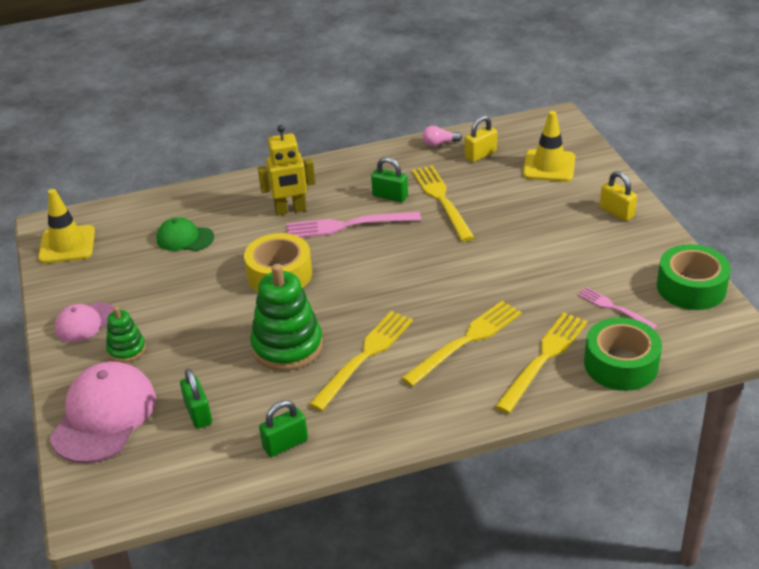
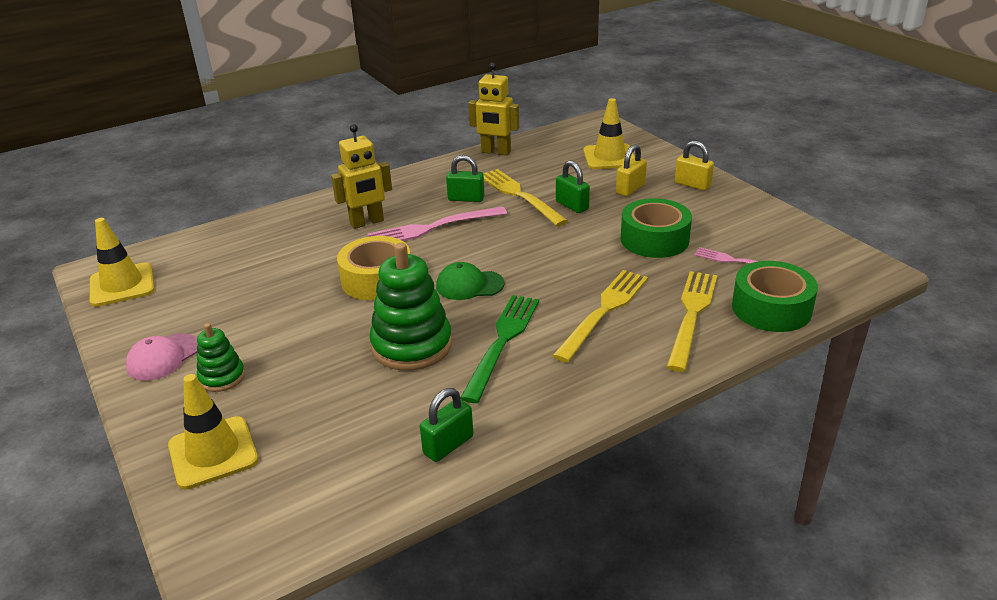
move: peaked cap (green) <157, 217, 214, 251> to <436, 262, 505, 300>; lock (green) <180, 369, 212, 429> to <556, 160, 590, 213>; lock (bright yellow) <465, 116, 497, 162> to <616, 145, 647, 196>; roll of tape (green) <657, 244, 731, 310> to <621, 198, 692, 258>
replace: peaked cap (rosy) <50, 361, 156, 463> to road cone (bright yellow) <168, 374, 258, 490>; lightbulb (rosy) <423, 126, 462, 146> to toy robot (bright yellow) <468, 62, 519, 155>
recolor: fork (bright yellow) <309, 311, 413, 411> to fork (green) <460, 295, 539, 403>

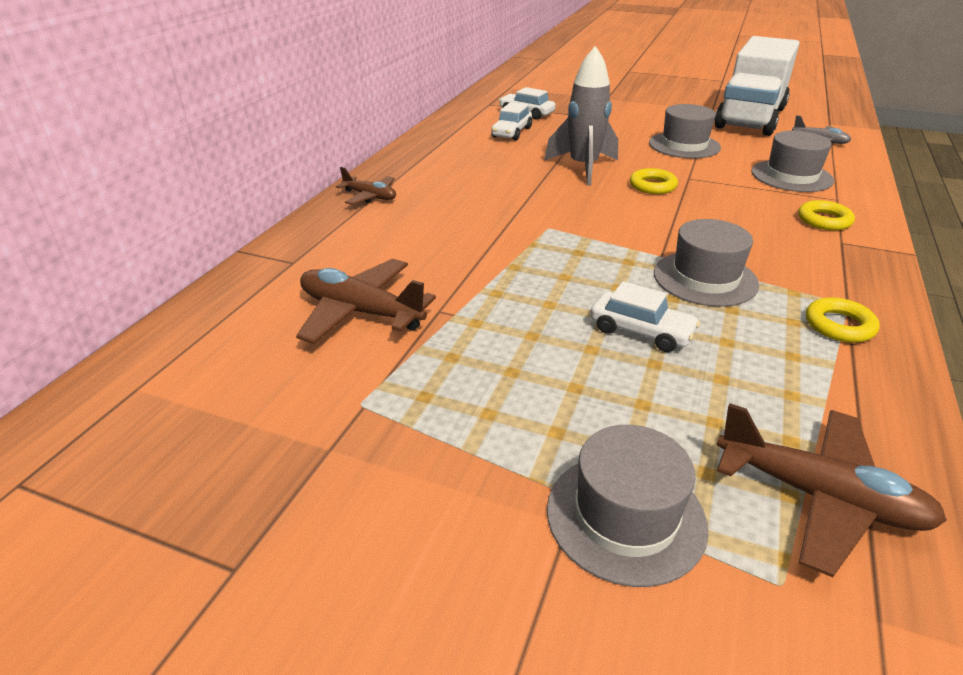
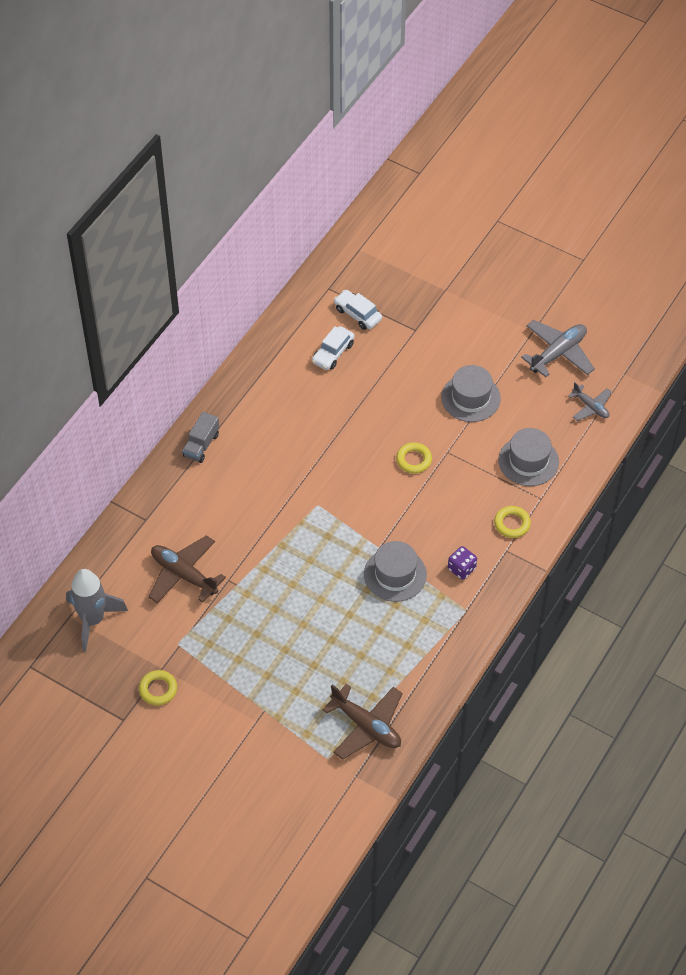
delete: top hat (gray) <547, 425, 708, 587>; automobile (pure white) <591, 281, 700, 352>
insert: game die (purple) <448, 546, 477, 580>
move: toy rocket (gray) <544, 46, 618, 185> to <66, 569, 128, 652>; hoop (bright yellow) <806, 297, 880, 343> to <139, 670, 177, 705>
replace: aeroplane (russet) <336, 167, 396, 205> to toy truck (gray) <182, 412, 219, 463>; toy truck (pure white) <715, 36, 800, 136> to aeroplane (gray) <521, 320, 595, 377>

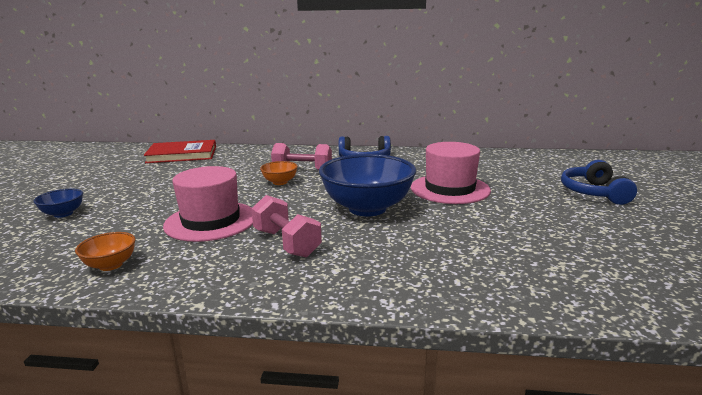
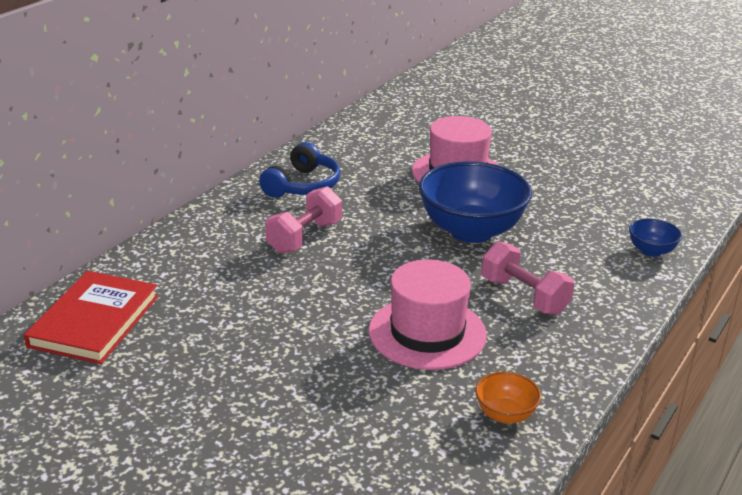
delete: deep dish (orange-coloured) <260, 161, 298, 185>; headset (royal blue) <561, 160, 637, 205>
move: deep dish (royal blue) <33, 189, 83, 218> to <629, 218, 682, 257>
rotate: free weight (rosy) <251, 195, 322, 258> = <481, 241, 574, 315> 60 degrees clockwise

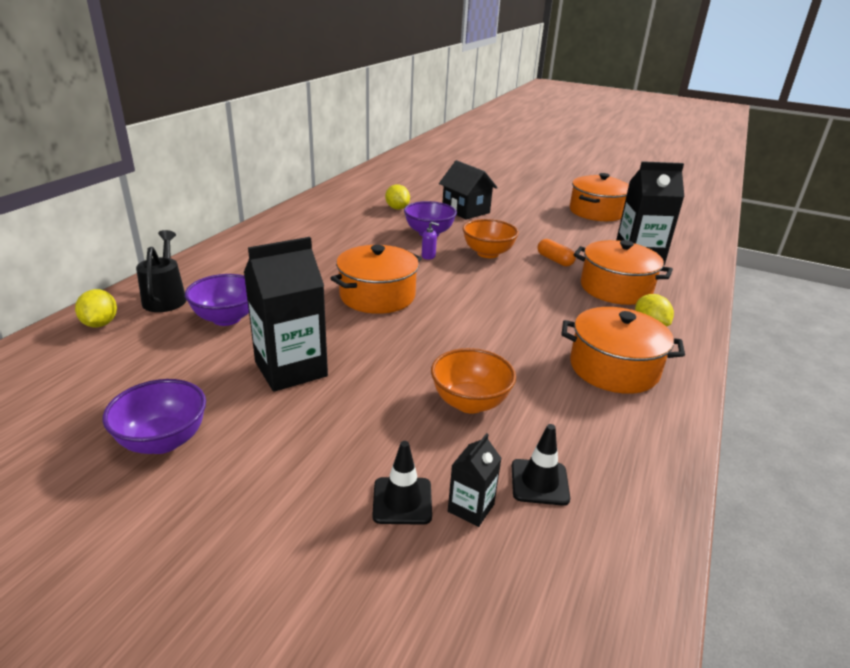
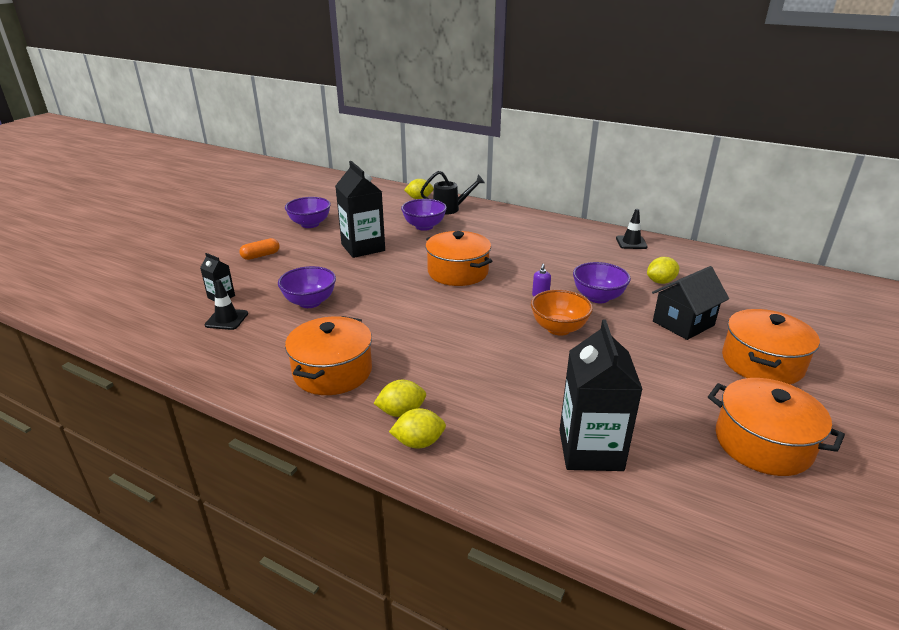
insert: lemon (bright yellow) <389, 408, 446, 449>
move: capsule (orange-coloured) <538, 239, 576, 267> to <239, 238, 279, 260>; road cone (ebony) <372, 441, 432, 525> to <616, 209, 648, 249>; pot (orange-coloured) <573, 240, 673, 305> to <722, 309, 820, 384>
recolor: deep dish (orange-coloured) <431, 348, 516, 414> to deep dish (purple) <278, 266, 336, 308>

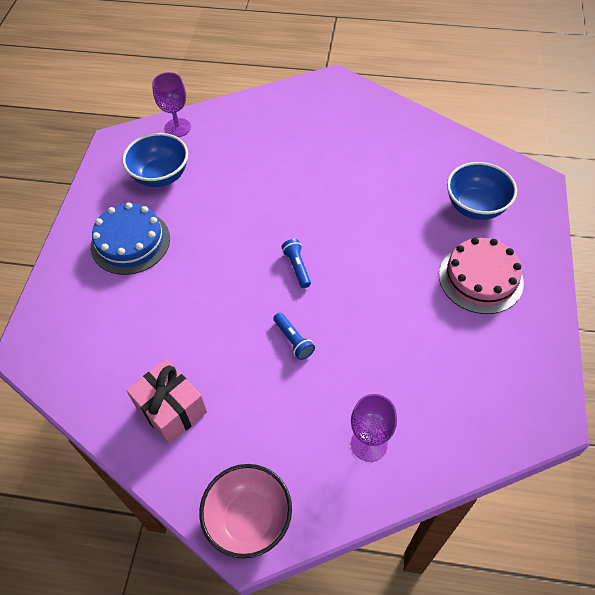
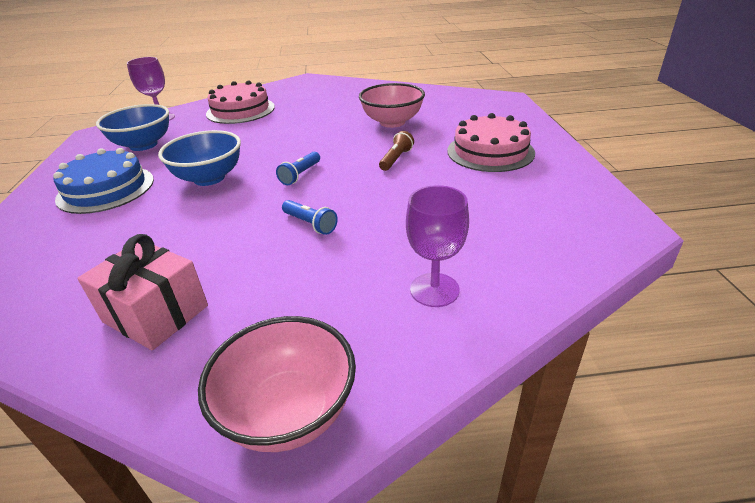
insert: cake (rosy) <206, 80, 275, 124>; deep dish (rosy) <359, 83, 425, 128>; torch (russet) <379, 131, 414, 171>
move: deep dish (royal blue) <447, 162, 517, 220> to <158, 130, 241, 186>
rotate: torch (royal blue) <282, 239, 311, 288> = <276, 152, 320, 185> 120 degrees counterclockwise

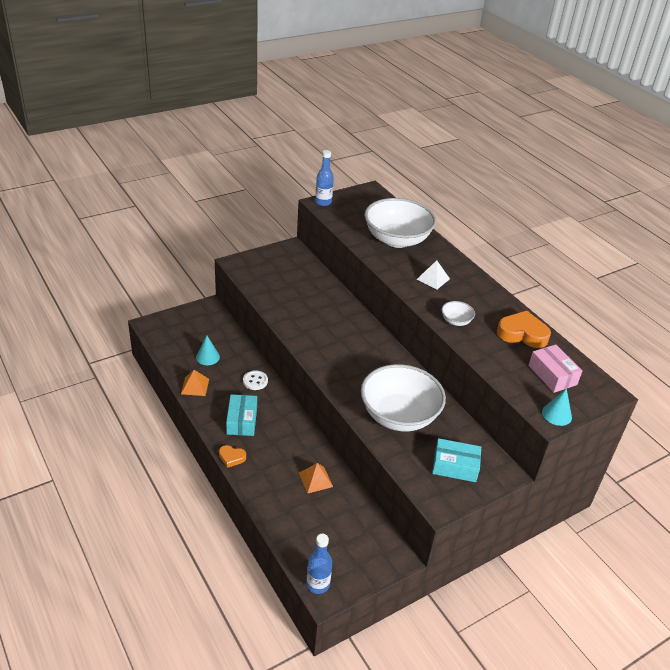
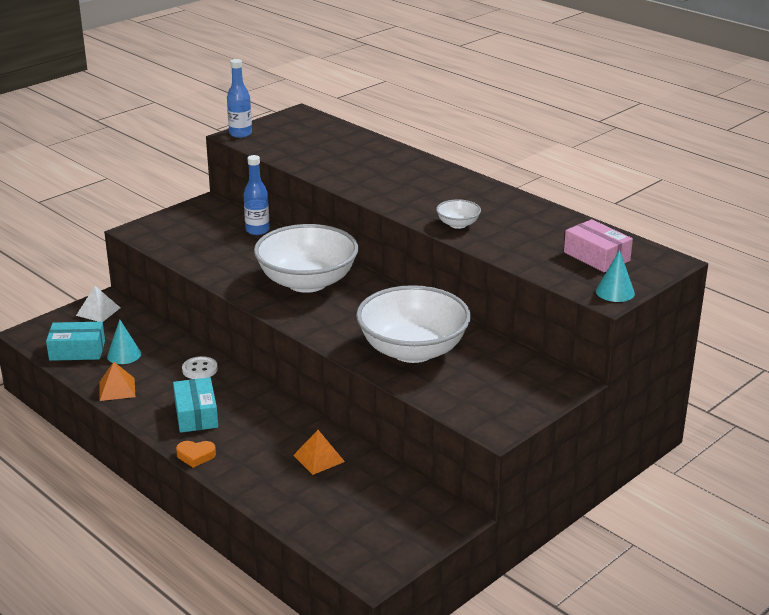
delete: heart shape (orange-coloured) <497, 311, 551, 348>
move: package (teal) <432, 438, 481, 482> to <46, 322, 105, 361>; pyramid shape (pure white) <416, 260, 450, 290> to <76, 286, 120, 322>; bottle (royal blue) <307, 534, 332, 594> to <244, 155, 270, 235>; deep dish (pure white) <365, 198, 436, 248> to <254, 224, 358, 293>

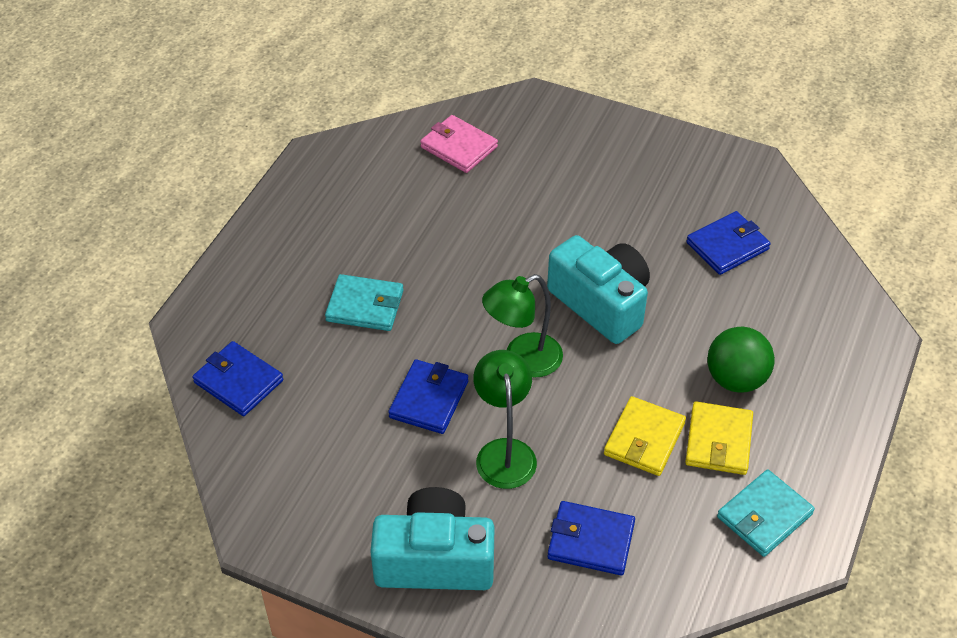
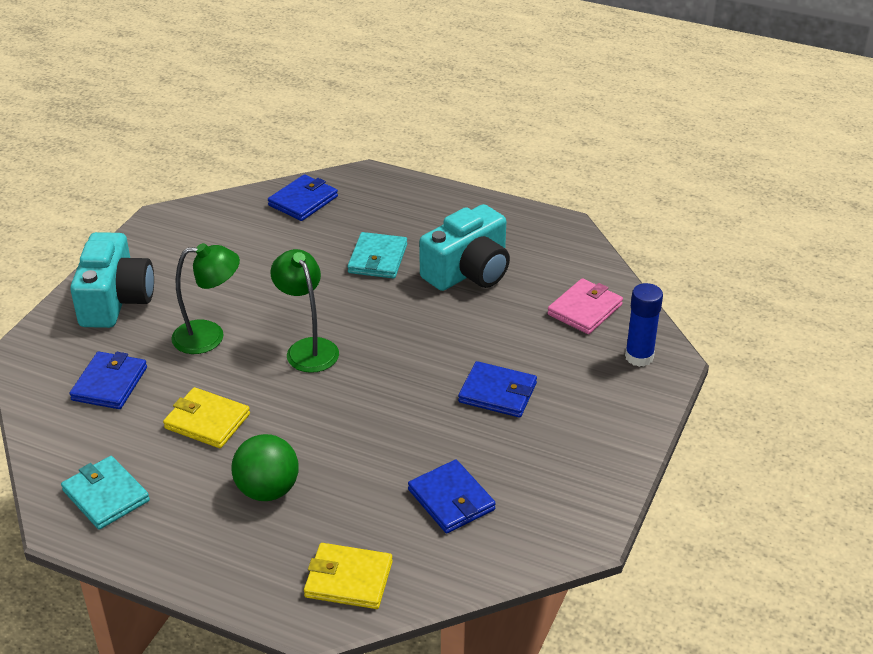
insert: glue (royal blue) <625, 283, 663, 367>
move: wallet (bright yellow) <685, 401, 753, 475> to <304, 543, 393, 609>; photo camera (teal) <547, 235, 650, 344> to <419, 204, 510, 291>; wallet (royal blue) <388, 359, 468, 434> to <458, 361, 537, 418>

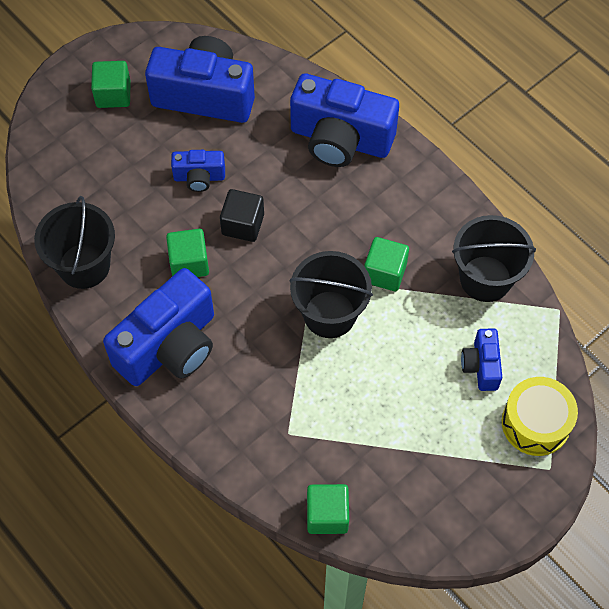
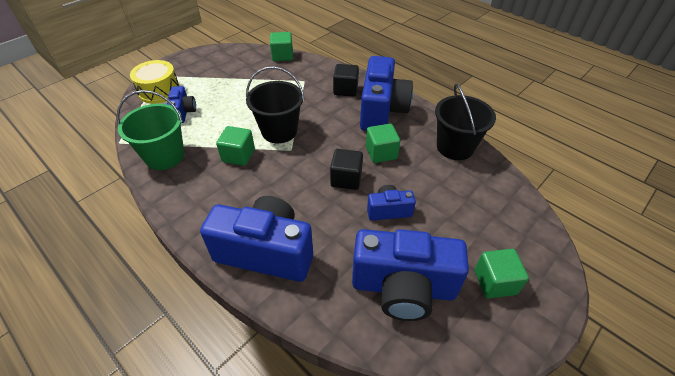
insert: cube (ebony) <333, 64, 359, 97>
recolor: pail (ebony) <452, 215, 536, 302> to pail (green) <116, 90, 184, 170>
rotate: photo camera (royal blue) <103, 268, 214, 386> = <360, 56, 413, 131> 150 degrees clockwise

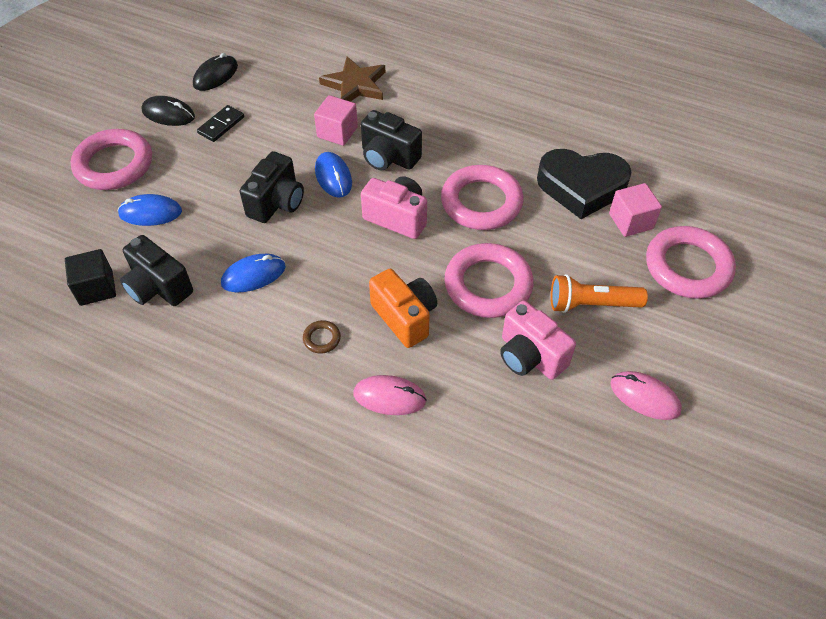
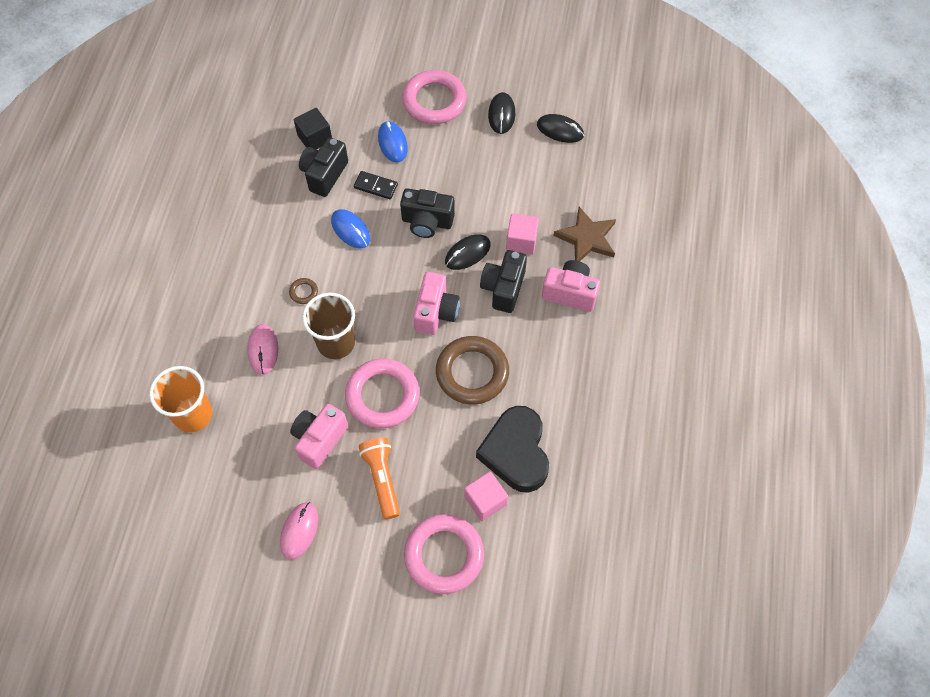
insert: beaker (orange-coloured) <149, 366, 212, 432>; photo camera (rosy) <542, 260, 600, 312>
move: domino (ebony) <197, 105, 244, 142> to <354, 171, 398, 199>
replace: photo camera (orange-coloured) <369, 269, 437, 348> to beaker (russet) <302, 293, 355, 359>
recolor: hoop (rosy) <441, 165, 523, 230> to hoop (russet) <436, 336, 509, 404>; mouse (royal blue) <315, 152, 352, 198> to mouse (ebony) <445, 234, 491, 270>

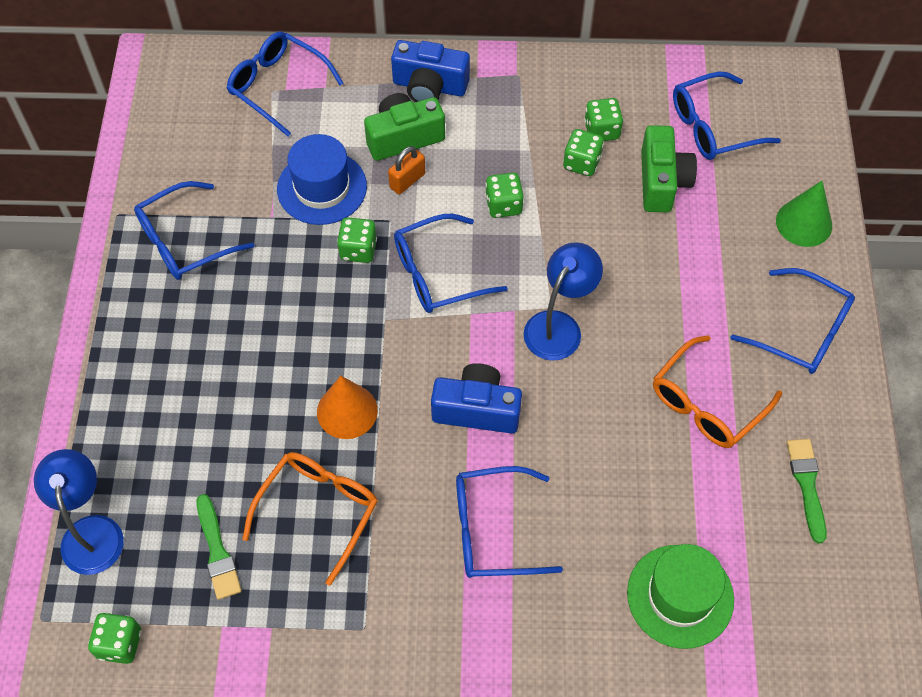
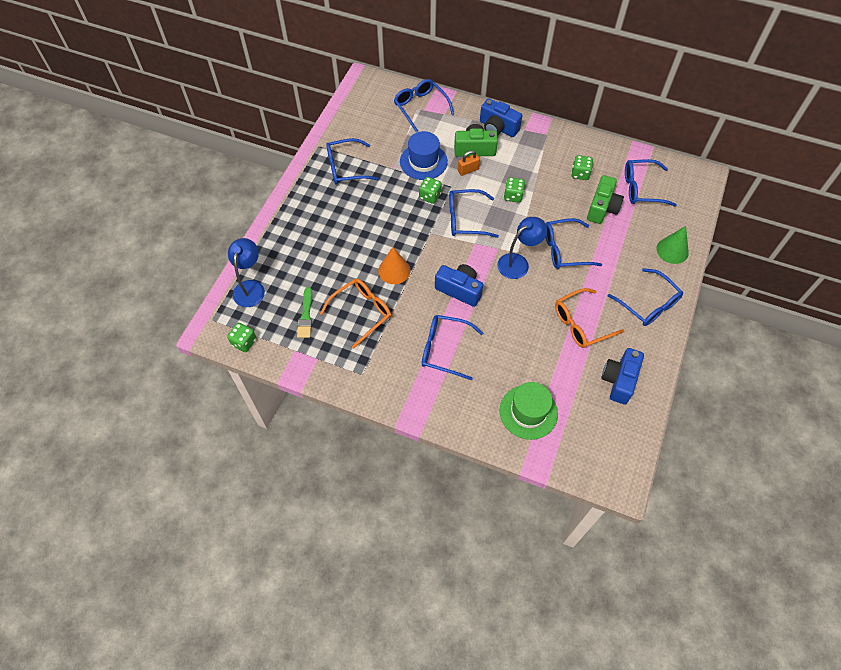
delete: game die (green) <563, 129, 604, 176>
insert: spectacles (royal blue) <546, 218, 602, 269>
replace: paintbrush (green) <787, 439, 827, 543> to photo camera (royal blue) <601, 348, 644, 405>

